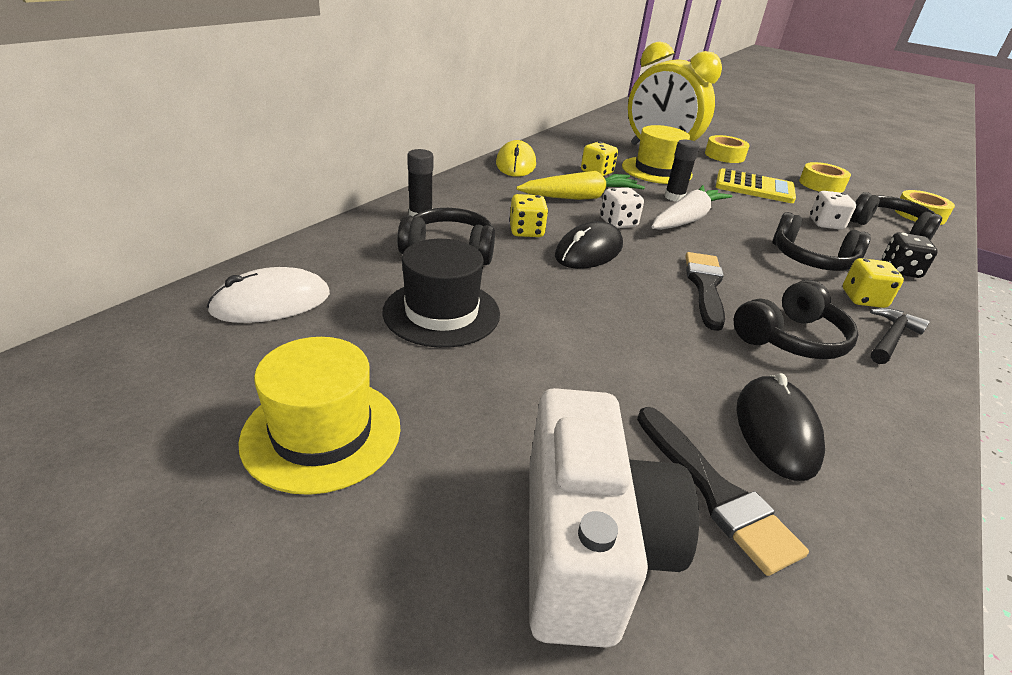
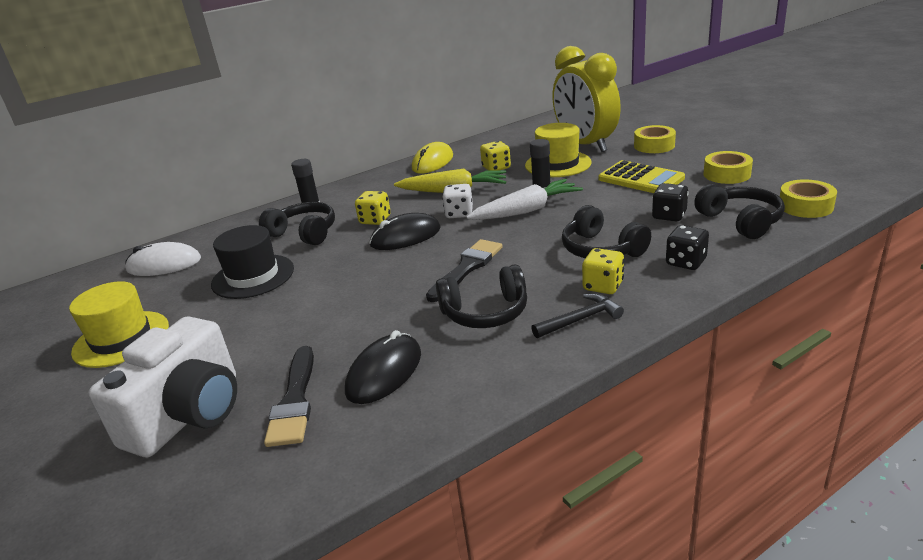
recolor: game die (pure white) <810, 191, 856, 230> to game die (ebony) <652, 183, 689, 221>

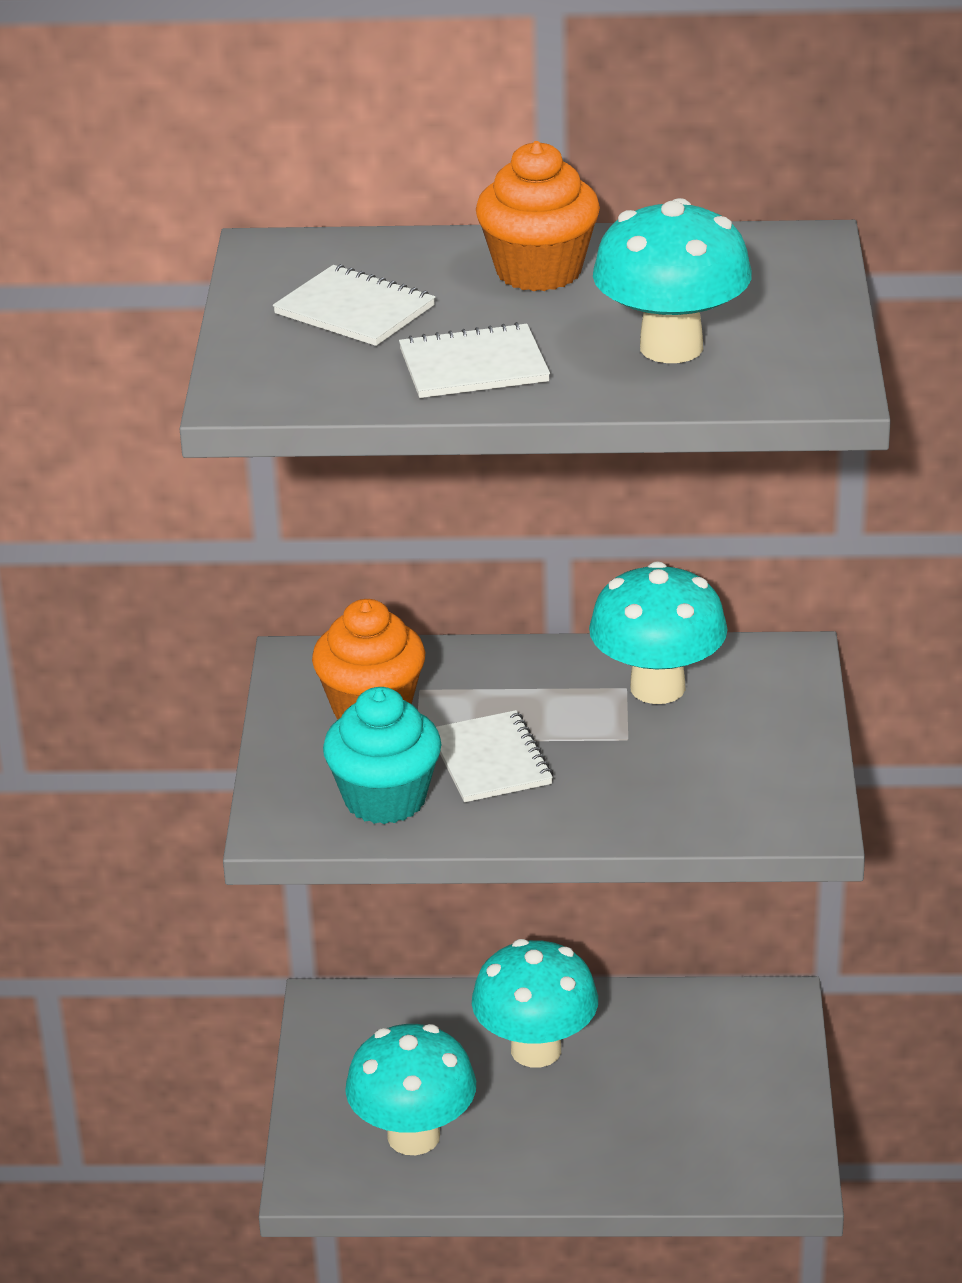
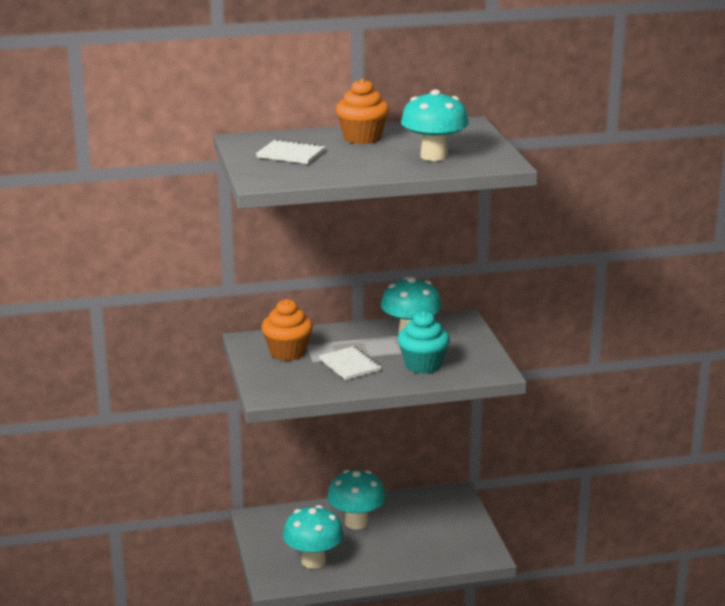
delete: exercise book (pure white) <399, 322, 550, 398>
move: muffin (teal) <323, 687, 442, 824> to <398, 311, 450, 374>

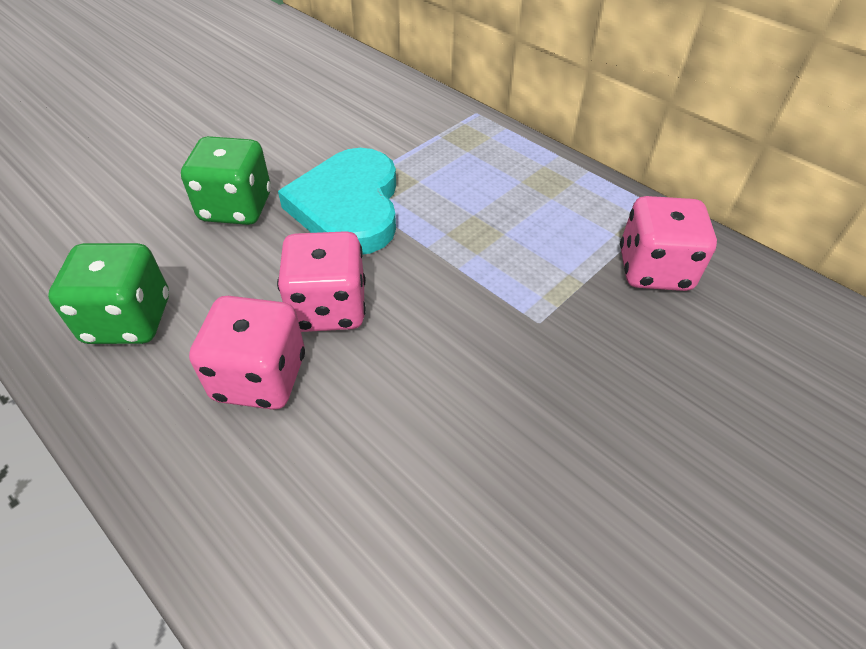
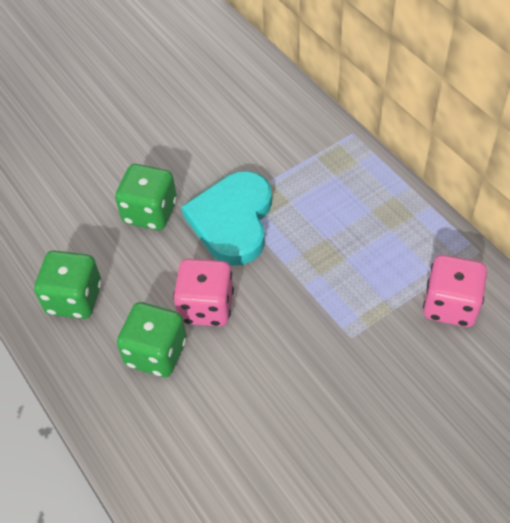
recolor: game die (rosy) <189, 296, 305, 410> to game die (green) <117, 302, 187, 377>

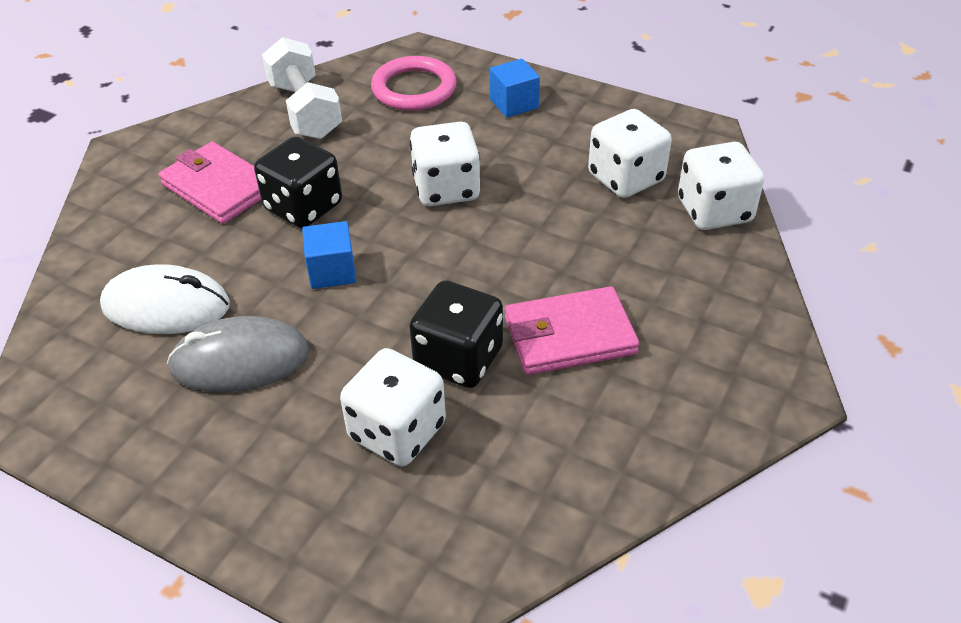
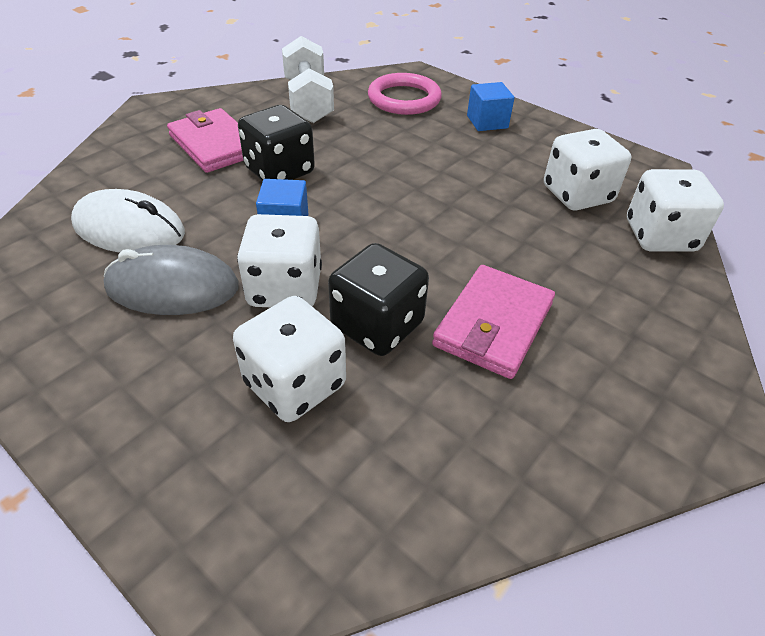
move: game die (pure white) <410, 122, 480, 206> to <237, 214, 322, 307>
rotate: wallet (rosy) <505, 286, 640, 375> = <432, 265, 555, 379> 60 degrees counterclockwise

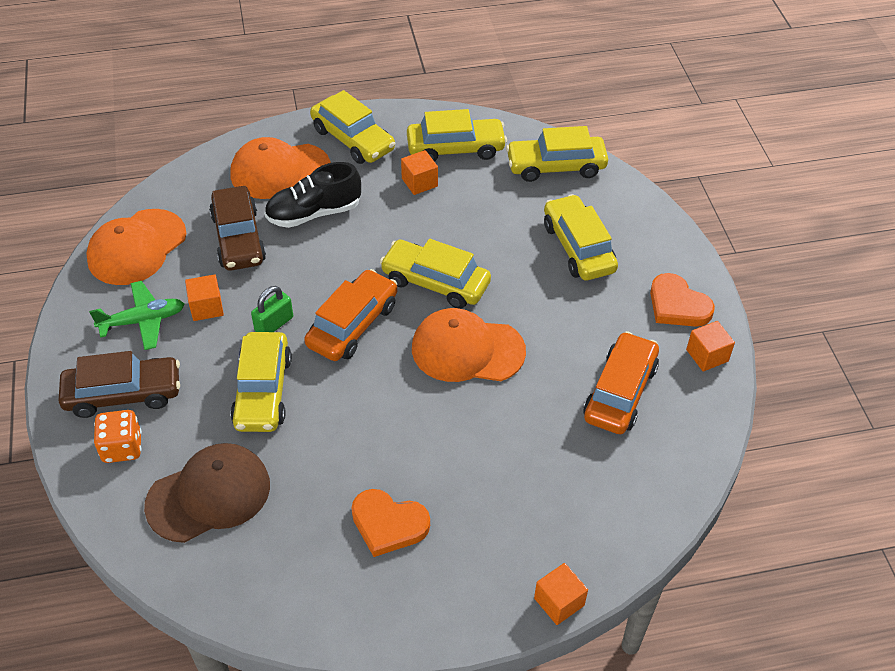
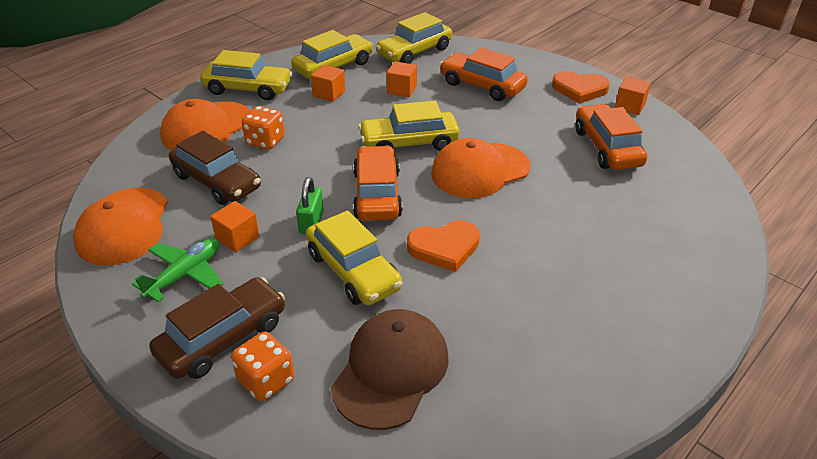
move: cube (orange-coloured) <534, 563, 588, 625> to <387, 61, 417, 97>; heart shape (orange-coloured) <351, 489, 430, 557> to <407, 220, 480, 272>
replace: sneaker (ebony) <264, 162, 361, 228> to game die (orange-coloured) <242, 106, 285, 150>
recolor: automobile (bright yellow) <544, 194, 618, 280> to automobile (orange-coloured) <439, 47, 528, 101>

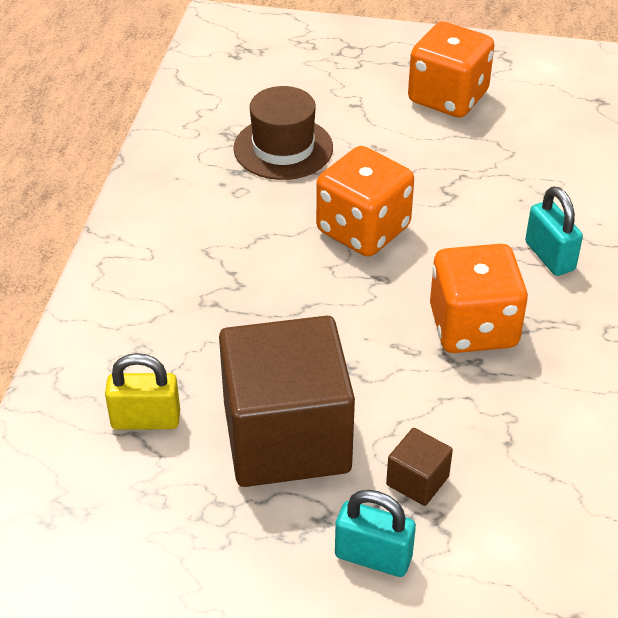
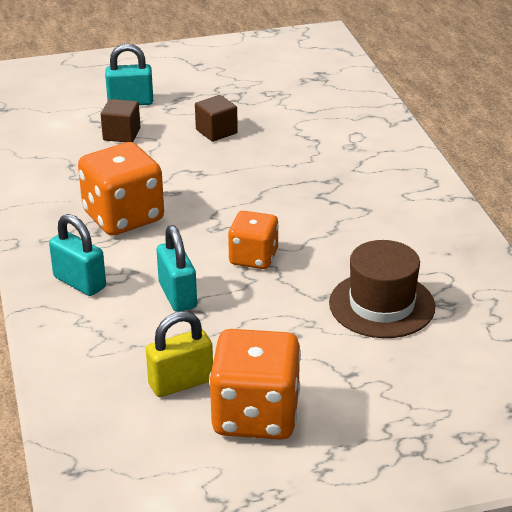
insert: lock (teal) <157, 225, 197, 312>
move: lock (bright yellow) <105, 353, 180, 430> to <146, 311, 213, 397>
resize: cube (russet) <219, 316, 355, 487> = <195, 95, 238, 142> x0.40; game die (orange-coloured) <316, 146, 414, 257> = <228, 211, 279, 269> x0.62

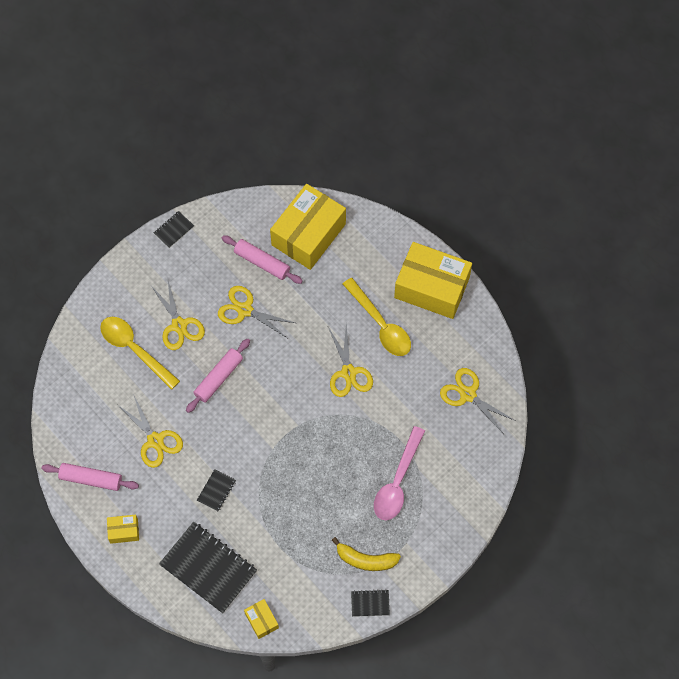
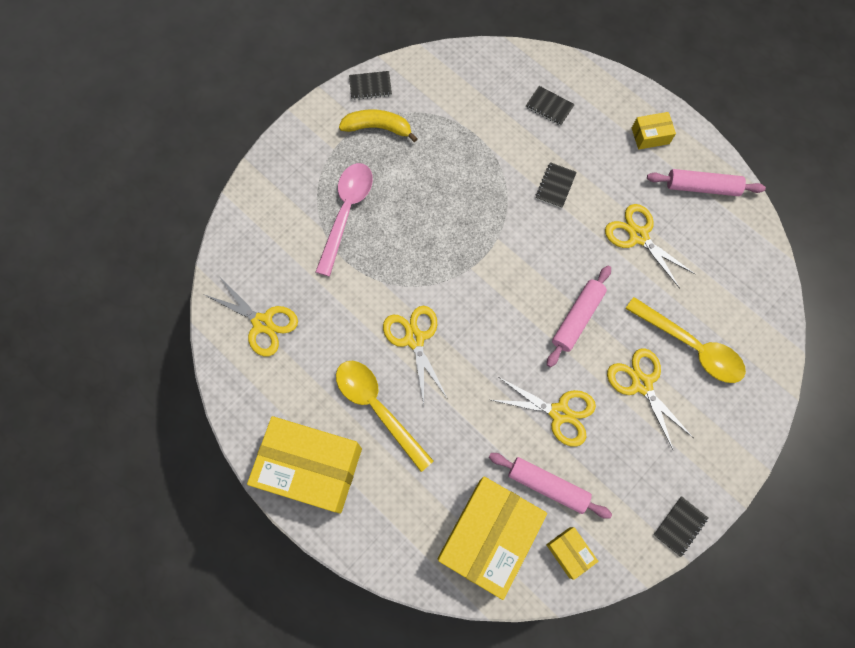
move: package (bright yellow) <244, 599, 279, 639> to <546, 527, 598, 580>
resize: exercise book (ebony) <159, 522, 257, 613> = <526, 86, 575, 126> x0.46

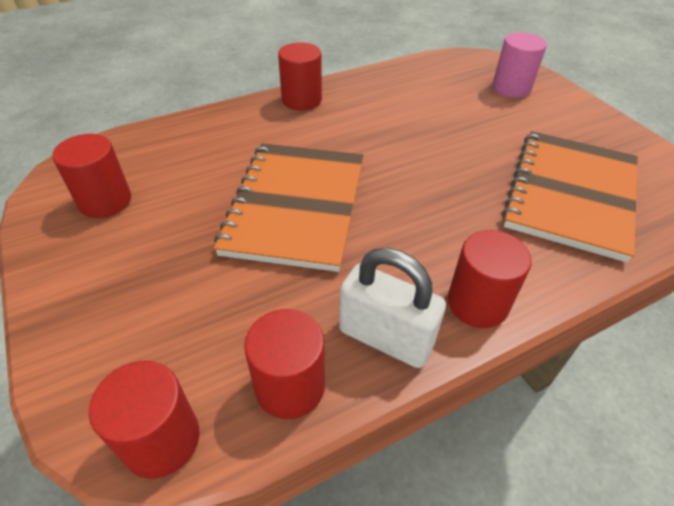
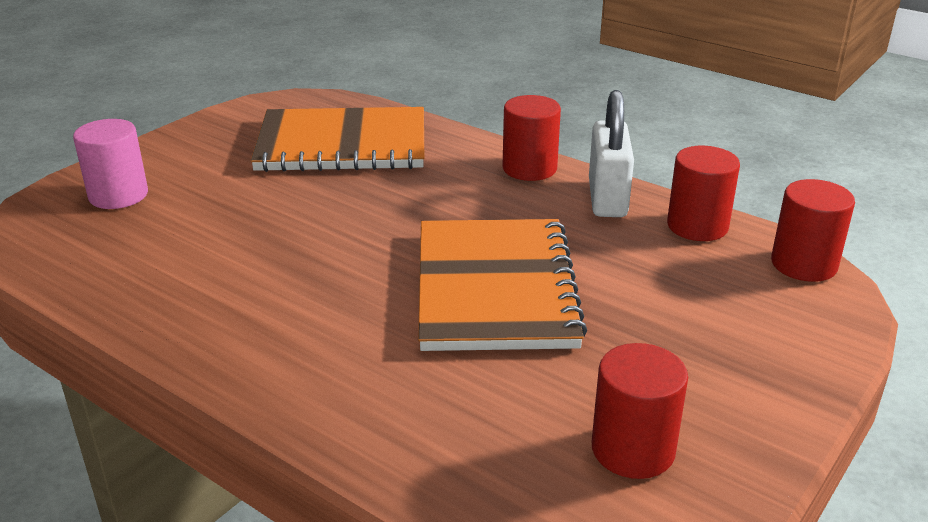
delete: solid cylinder (scarlet) <278, 42, 322, 110>
rotate: exercise book (orange-coloured) <214, 143, 364, 272> = <418, 219, 587, 351> 75 degrees counterclockwise

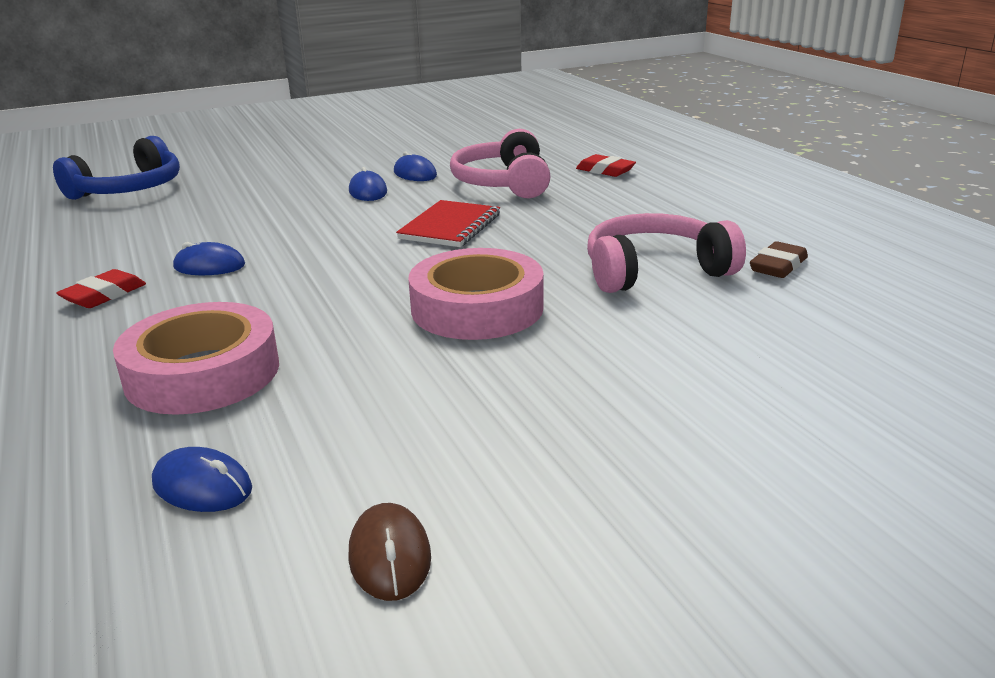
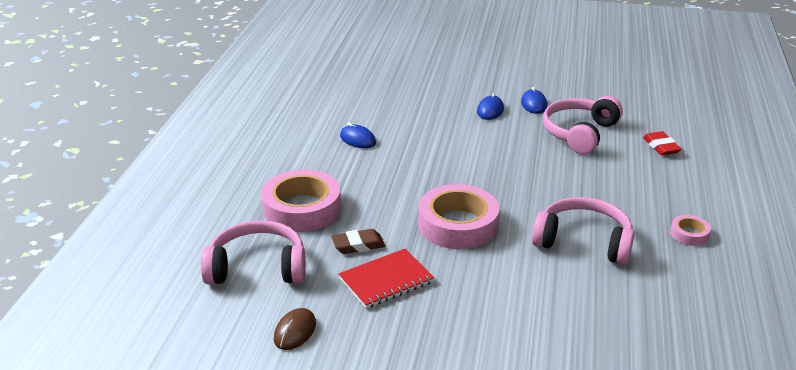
delete: headset (royal blue) <53, 136, 180, 200>; gum eraser (scarlet) <56, 269, 146, 308>
insert: roll of tape (rosy) <670, 215, 711, 246>
move: gum eraser (russet) <750, 241, 808, 278> to <331, 229, 385, 254>; exercise book (scarlet) <396, 200, 500, 247> to <338, 249, 434, 309>
replace: mouse (royal blue) <152, 447, 252, 512> to headset (rosy) <201, 220, 306, 284>

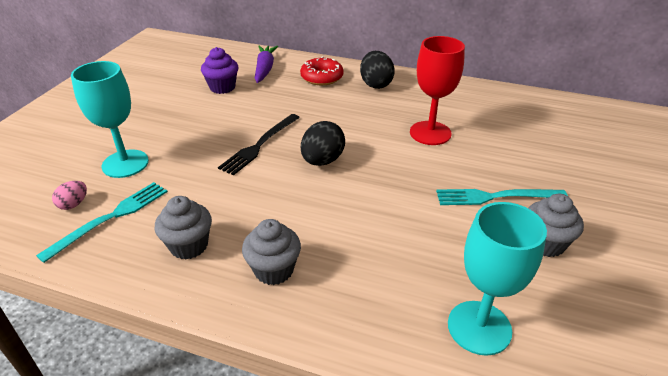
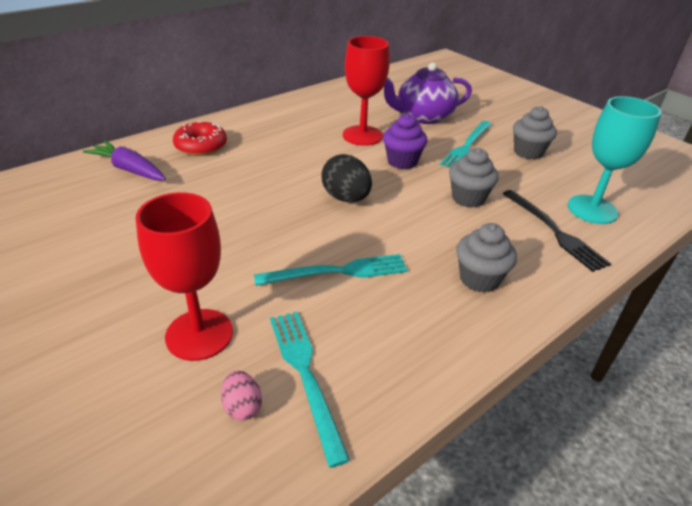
delete: egg shape (ebony) <360, 51, 395, 89>
insert: fork (teal) <254, 254, 408, 286>; china teapot (purple) <384, 62, 472, 124>
move: muffin (purple) <201, 47, 238, 94> to <383, 114, 427, 169>; muffin (gray) <154, 196, 212, 259> to <449, 148, 499, 208>; fork (ebony) <218, 114, 300, 176> to <503, 190, 611, 272>
recolor: wine glass (teal) <71, 61, 149, 178> to wine glass (scarlet) <136, 192, 233, 361>

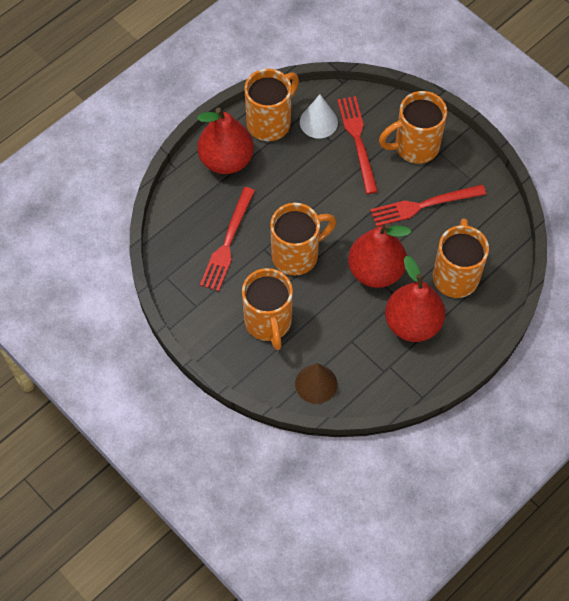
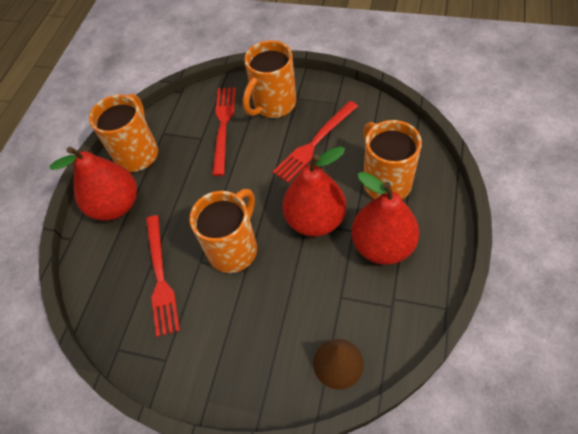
delete: mug (orange-coloured) <242, 268, 293, 350>; solid cone (pure white) <300, 95, 338, 138>
rotate: fork (scarlet) <337, 96, 378, 194> = <212, 87, 236, 176> 45 degrees clockwise

